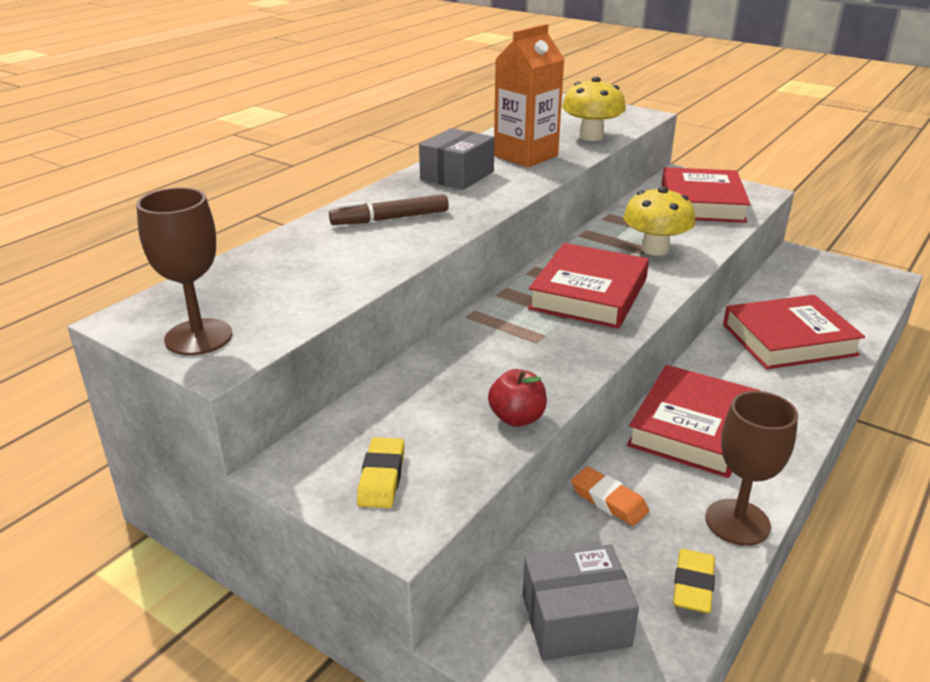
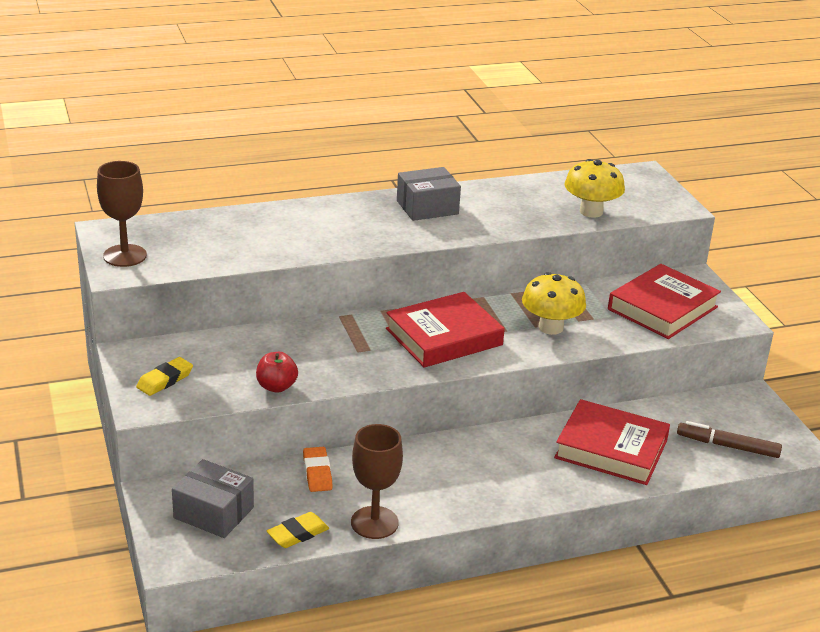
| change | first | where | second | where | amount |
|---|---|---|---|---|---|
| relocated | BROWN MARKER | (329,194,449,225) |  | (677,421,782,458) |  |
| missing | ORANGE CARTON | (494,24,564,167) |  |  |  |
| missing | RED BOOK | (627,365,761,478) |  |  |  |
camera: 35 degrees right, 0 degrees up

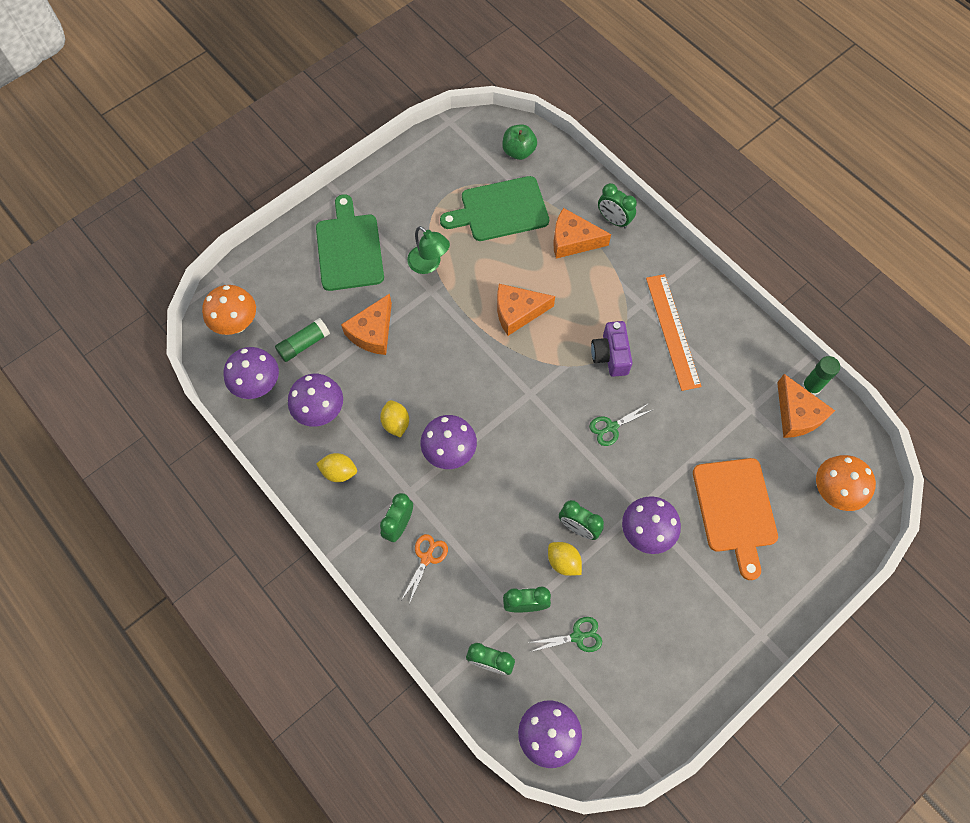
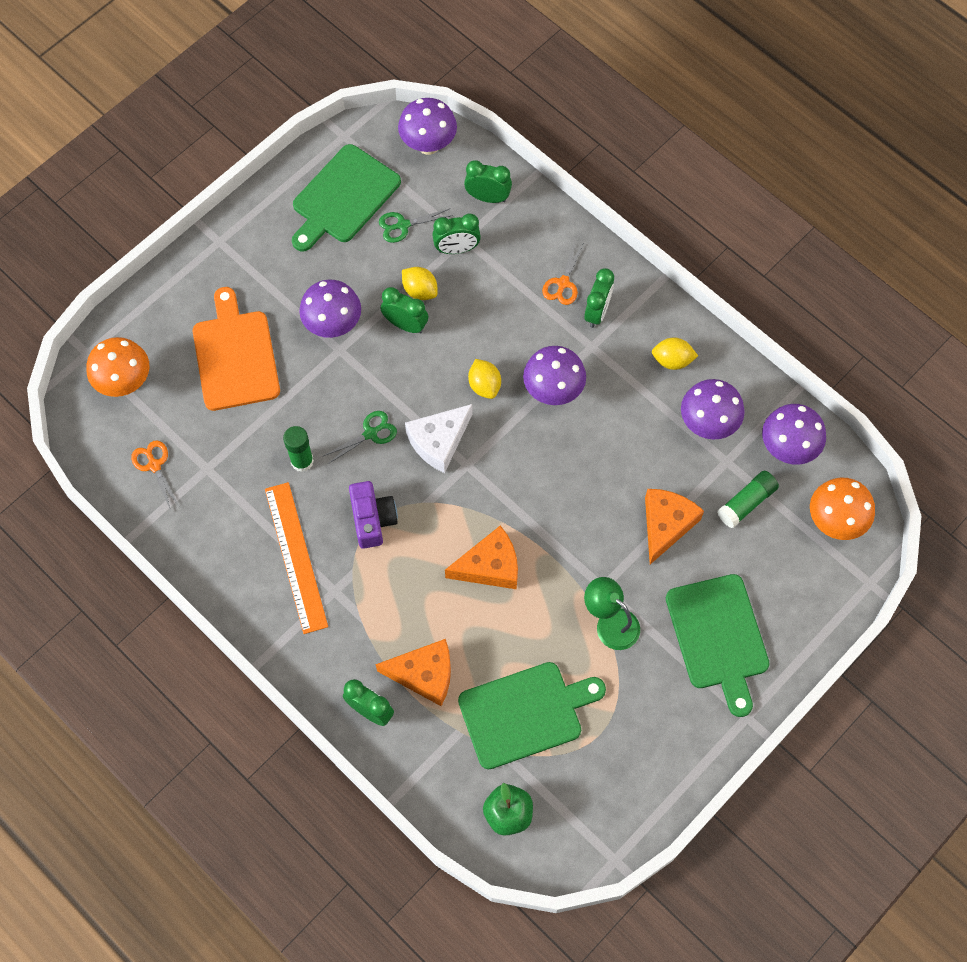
| change | first | where | second | where | amount |
|---|---|---|---|---|---|
| relocated | YELLOW LEMON | (380,400,409,438) |  | (468,359,501,399) |  |
| exchanged | ORANGE CHEESE | (777,374,835,438) | ORANGE SCISSORS | (131,441,179,511) |  |
| relocated | GREEN GLUE STICK | (802,356,840,396) |  | (283,426,314,472) |  |
| appeared |  |  | GREEN CUTTING BOARD | (292,144,401,252) |  |
| appeared |  |  | WHITE CHEESE | (405,404,472,473) |  |
camera: 175 degrees right, 0 degrees up

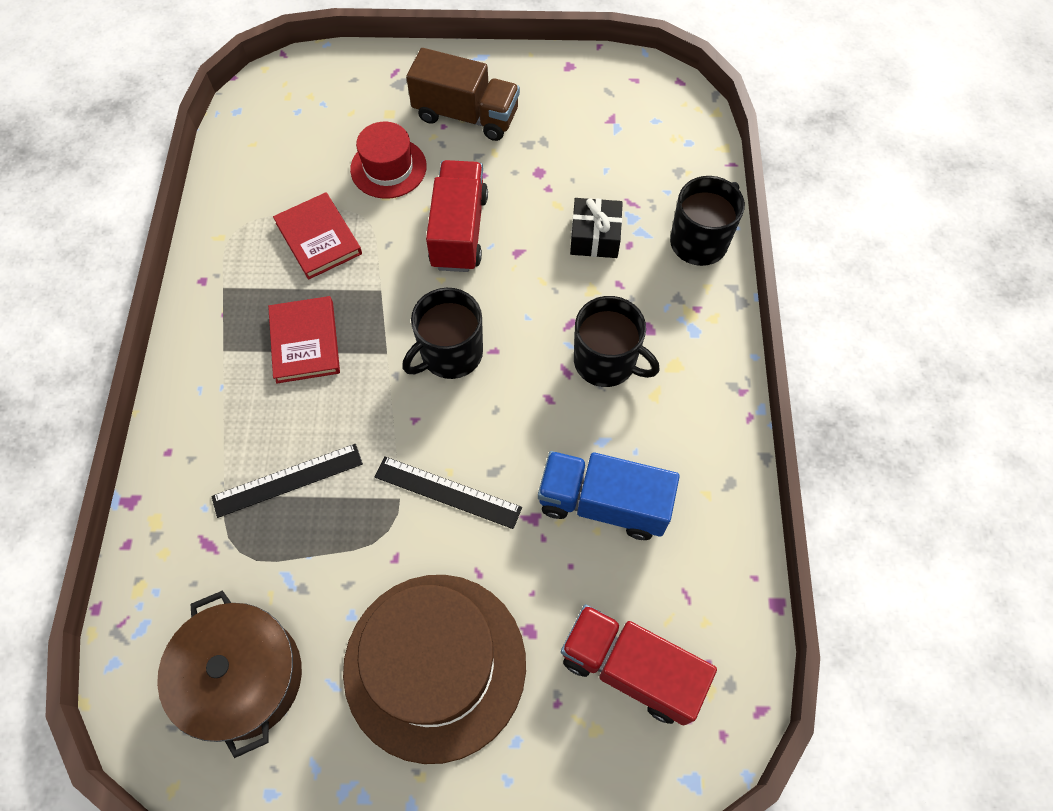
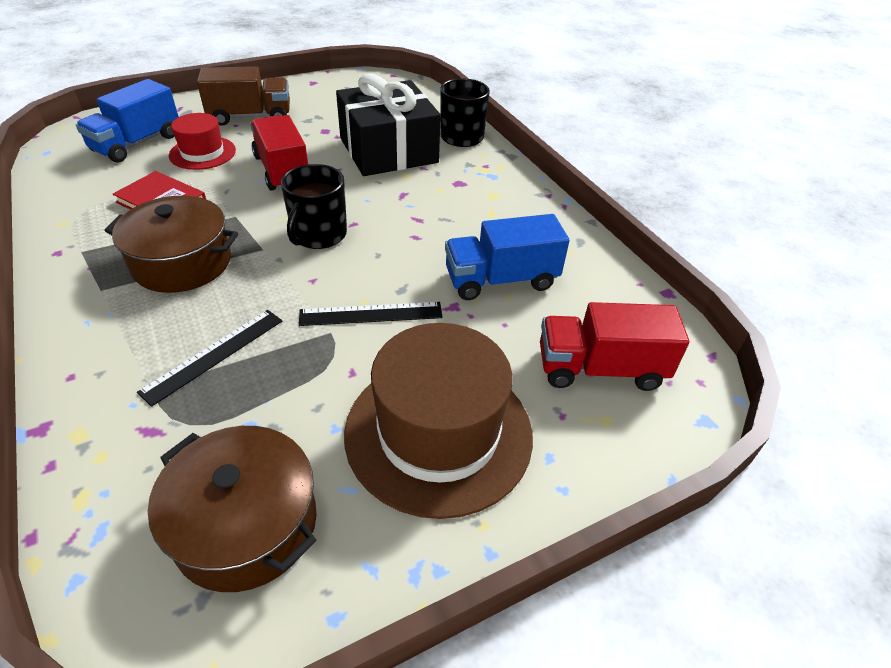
| change | first | where | second | where | amount |
|---|---|---|---|---|---|
| exchanged | RED BOOK | (268,296,340,383) | BROWN POT | (105,196,238,293) |  |
| size | BLACK GIFT | (570,198,623,258) |  | (336,74,441,176) | x2.11 |
| missing | BLACK MUG | (574,296,660,387) |  |  |  |
| appeared |  |  | BLUE TRUCK | (76,79,179,162) |  |
camera: 30 degrees left, 20 degrees down

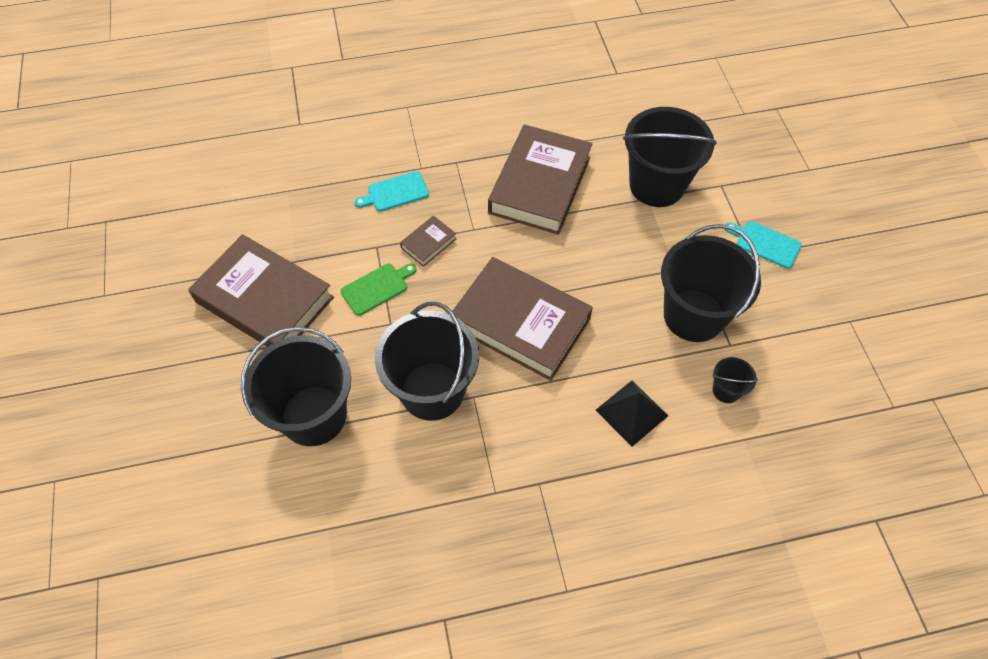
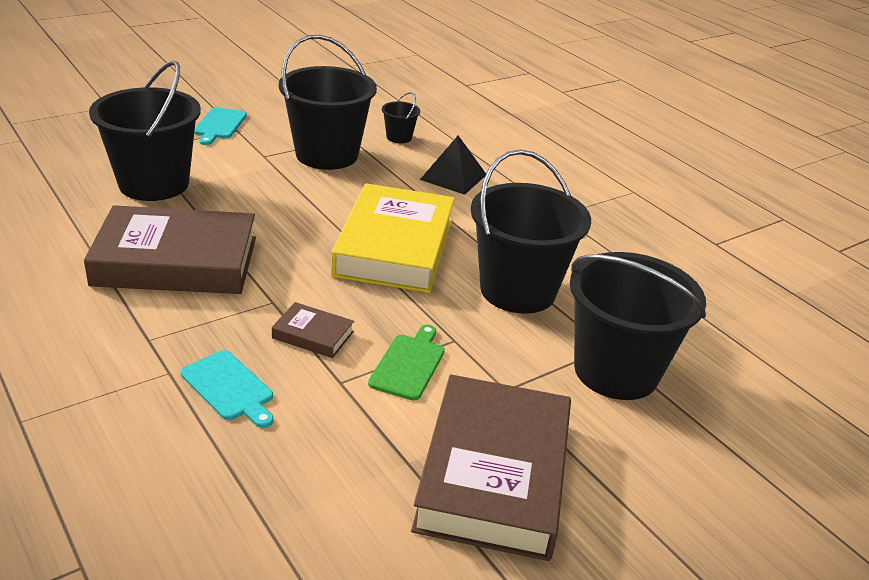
| change | first | where | second | where | amount |
|---|---|---|---|---|---|
| spun | GREEN CUTTING BOARD | (340,263,417,316) |  | (368,325,445,401) | 75 degrees clockwise |
| colour | BROWN BOOK | (453,257,593,381) | YELLOW BOOK | (331,183,455,293) |  |
camera: 115 degrees left, 25 degrees down

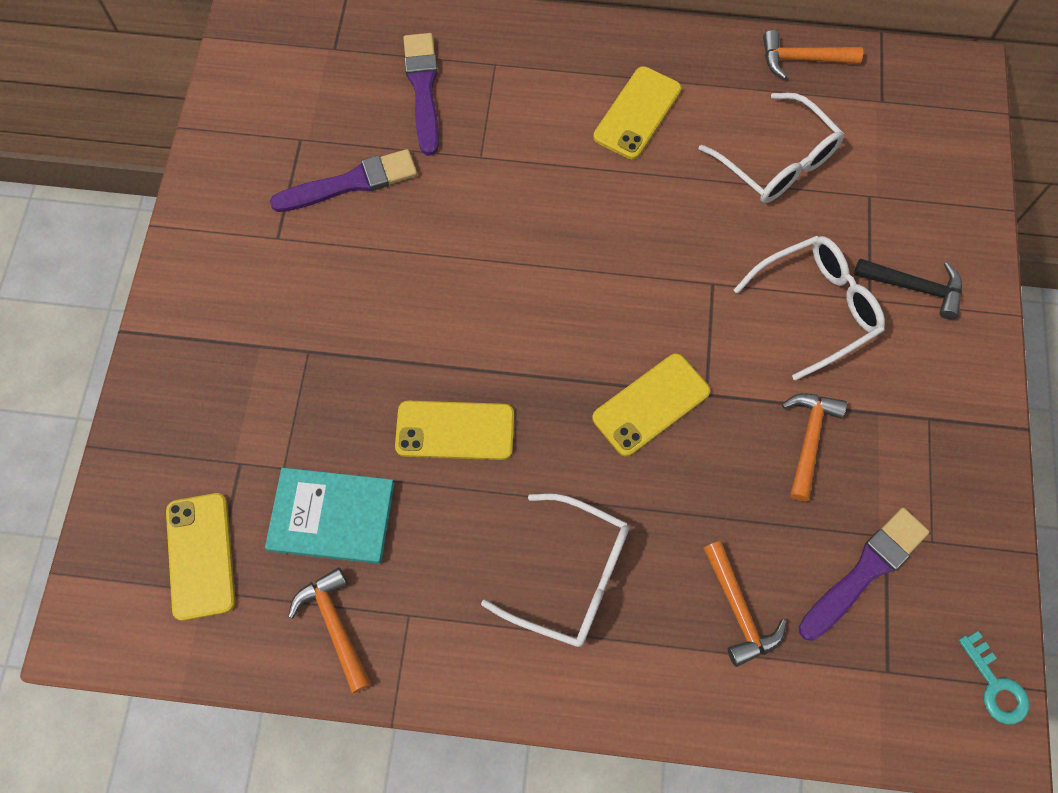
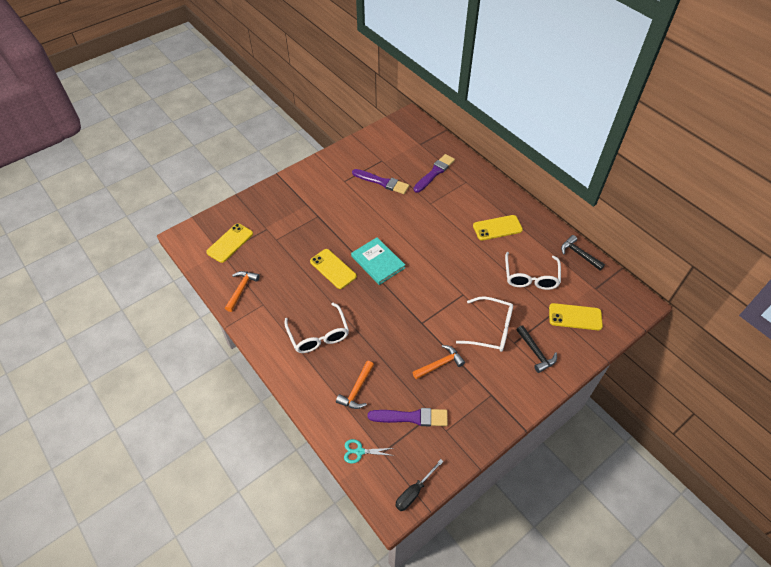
| change | first | where | second | where | amount |
|---|---|---|---|---|---|
| relocated | TURQUOISE BOOK | (265,468,395,564) |  | (351,237,405,285) |  |
| relocated | YELLOW PHONE | (592,353,710,456) |  | (549,303,603,330) |  |
| colour | ORANGE HAMMER | (763,30,863,79) | BLACK HAMMER | (561,235,605,271) |  |
| exchanged | TURQUOISE KEY | (958,631,1029,724) | BLACK SCREWDRIVER | (395,459,444,511) |  |
| appeared |  |  | TURQUOISE SCISSORS | (344,439,394,464) |  |
camera: 45 degrees right, 15 degrees down

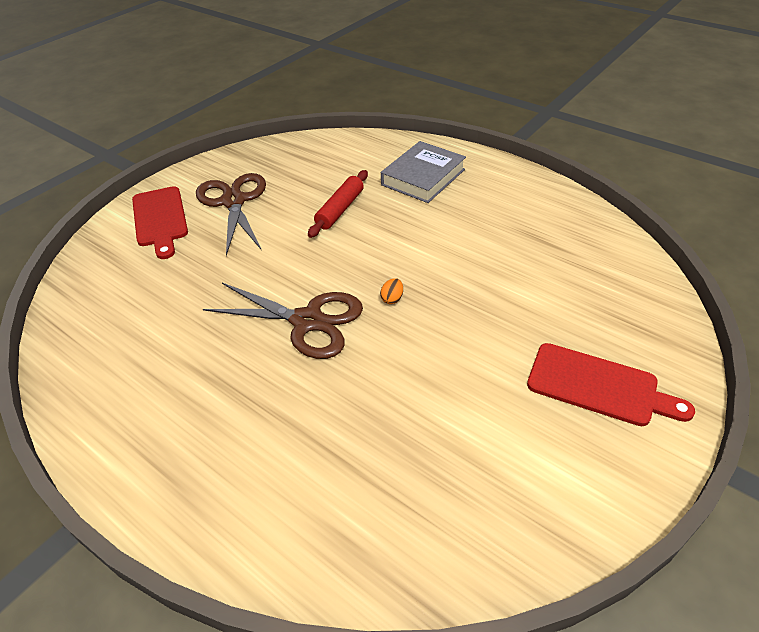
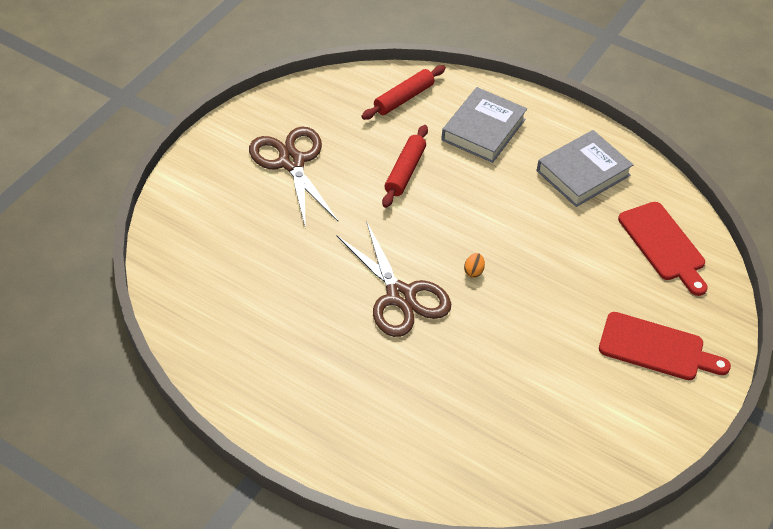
| change | first | where | second | where | amount |
|---|---|---|---|---|---|
| relocated | RED CUTTING BOARD | (132,186,188,259) |  | (618,202,708,296) |  |
| spun | BROWN SCISSORS | (203,283,363,359) |  | (336,223,451,337) | 45 degrees clockwise |
| appeared |  |  | RED ROLLING PIN | (361,65,446,120) |  |
| appeared |  |  | GREY BOOK | (537,130,634,207) |  |
camera: 10 degrees left, 5 degrees up

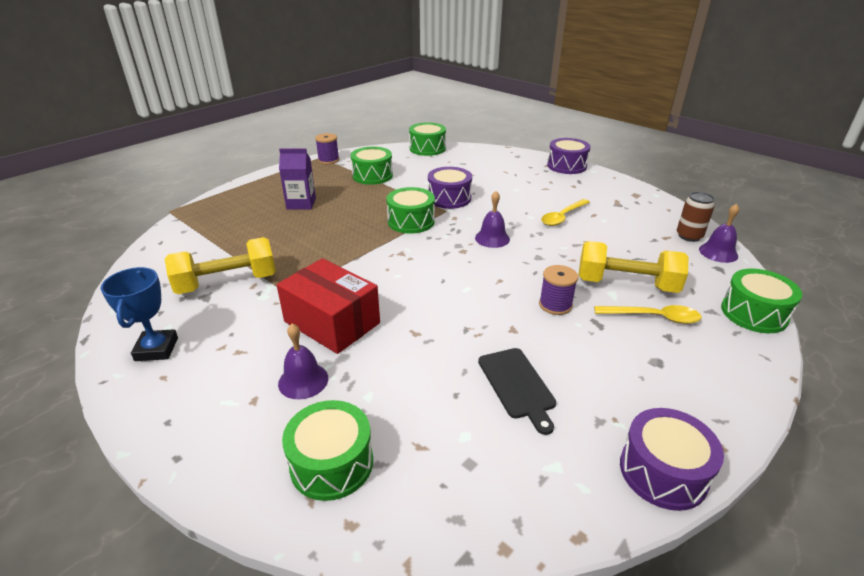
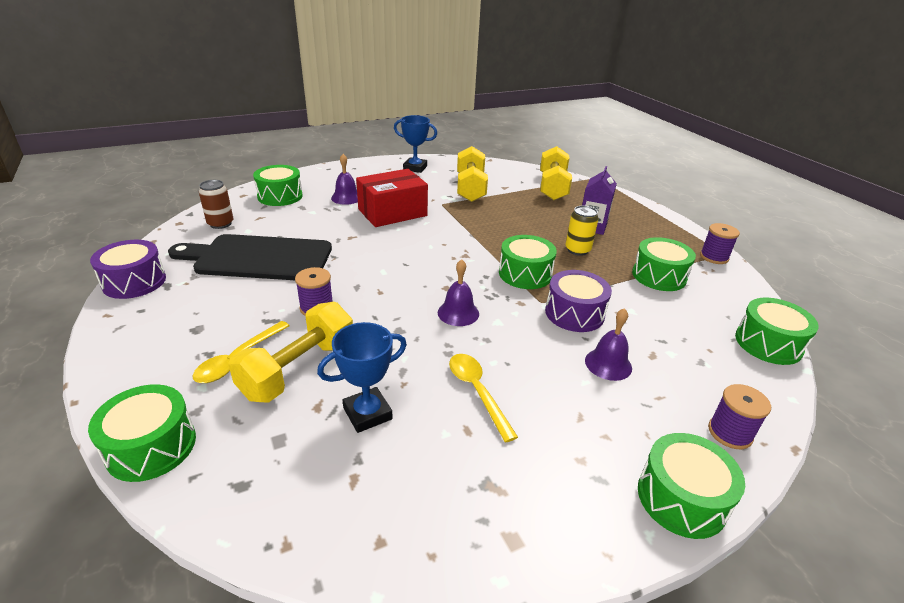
| change | first | where | second | where | amount |
|---|---|---|---|---|---|
| size | BLACK CUTTING BOARD | (478,348,556,435) |  | (168,234,332,280) | x1.88 |
| colour | PURPLE DRUM | (547,138,591,174) | GREEN DRUM | (638,433,745,539) |  |
| relocated | BROWN CAN | (677,192,715,242) |  | (199,180,233,229) |  |
| relocated | PURPLE BELL | (699,204,739,263) |  | (585,308,632,381) |  |
| appeared |  |  | BLUE TROPHY | (317,322,407,433) |  |
| appeared |  |  | YELLOW DUMBBELL | (540,146,572,200) |  |
| appeared |  |  | YELLOW CAN | (565,205,599,256) |  |
| appeared |  |  | PURPLE SPOOL | (708,384,771,449) |  |
camera: 110 degrees right, 0 degrees up

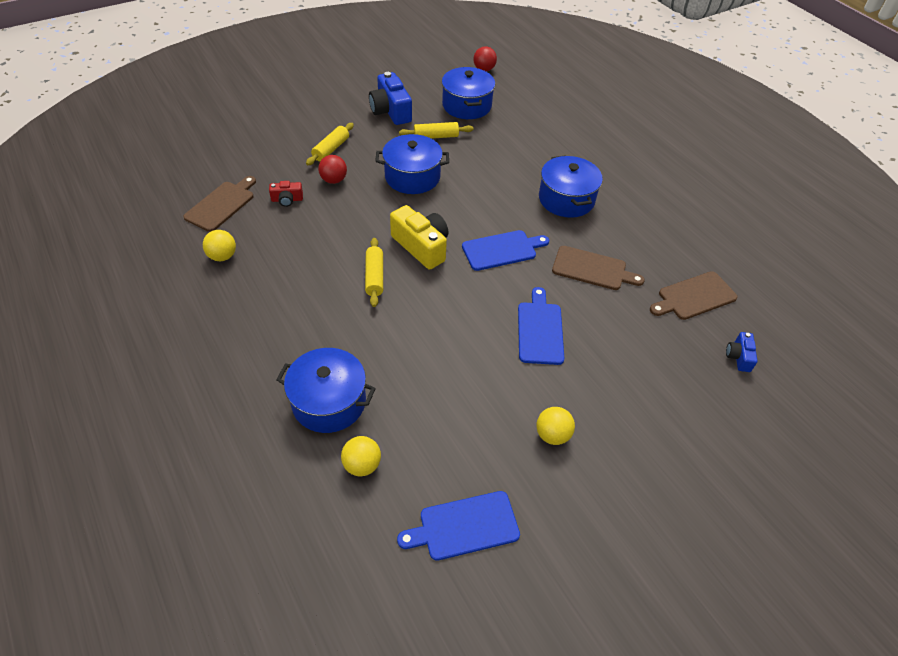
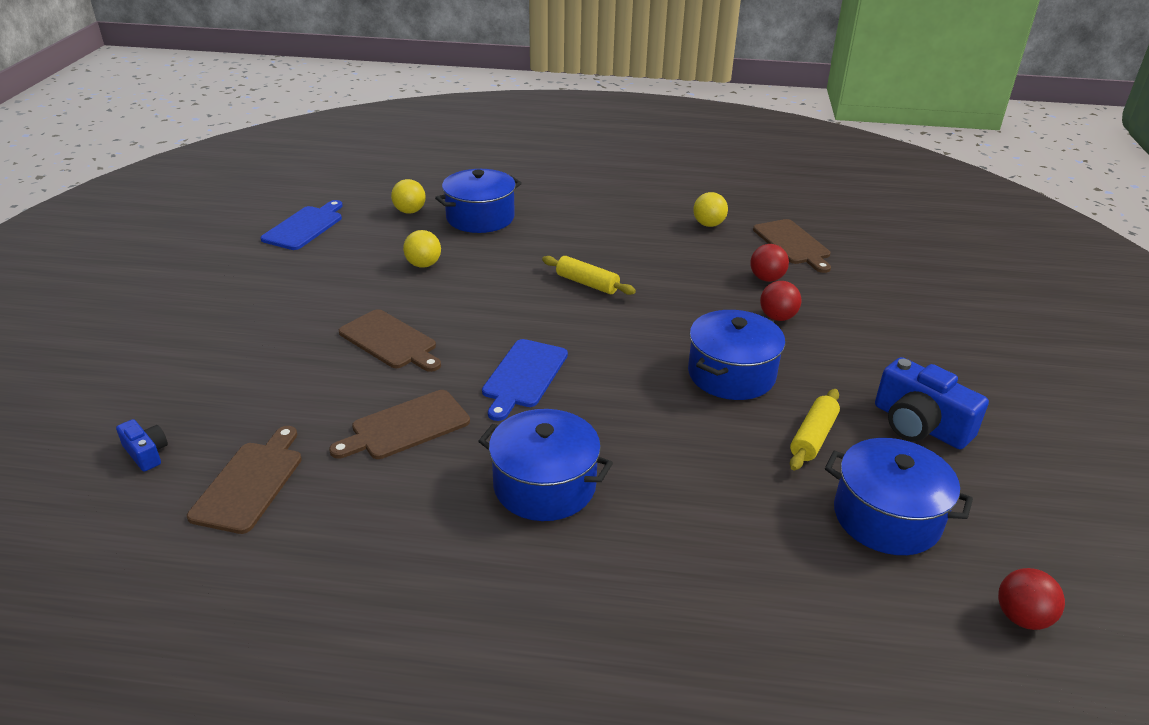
| change | first | where | second | where | amount |
|---|---|---|---|---|---|
| exchanged | RED CAMERA | (269,181,303,207) | RED BALL | (750,244,789,282) |  |
| missing | YELLOW ROLLING PIN | (306,123,354,165) |  |  |  |
| spun | BLUE CAMERA | (369,72,412,125) |  | (875,357,989,449) | 150 degrees counterclockwise |
| missing | YELLOW CAMERA | (390,205,448,270) |  |  |  |
| colour | BLUE CUTTING BOARD | (518,287,564,365) | BROWN CUTTING BOARD | (339,309,441,372) |  |
| relocated | YELLOW BALL | (537,407,575,445) |  | (403,230,441,268) |  |
camera: 130 degrees right, 15 degrees down

